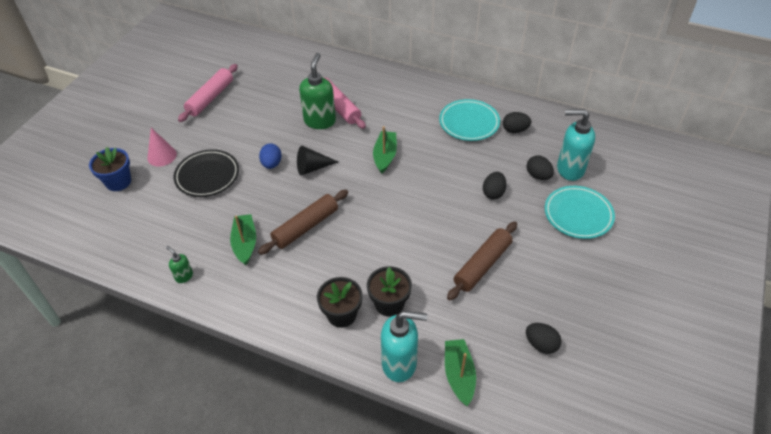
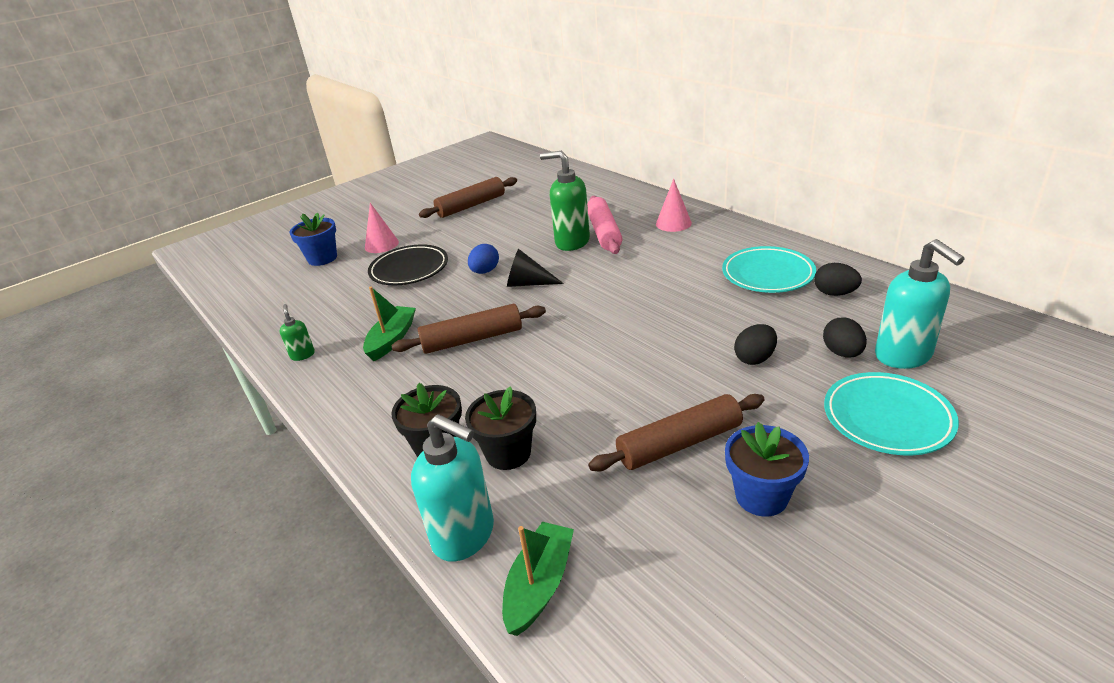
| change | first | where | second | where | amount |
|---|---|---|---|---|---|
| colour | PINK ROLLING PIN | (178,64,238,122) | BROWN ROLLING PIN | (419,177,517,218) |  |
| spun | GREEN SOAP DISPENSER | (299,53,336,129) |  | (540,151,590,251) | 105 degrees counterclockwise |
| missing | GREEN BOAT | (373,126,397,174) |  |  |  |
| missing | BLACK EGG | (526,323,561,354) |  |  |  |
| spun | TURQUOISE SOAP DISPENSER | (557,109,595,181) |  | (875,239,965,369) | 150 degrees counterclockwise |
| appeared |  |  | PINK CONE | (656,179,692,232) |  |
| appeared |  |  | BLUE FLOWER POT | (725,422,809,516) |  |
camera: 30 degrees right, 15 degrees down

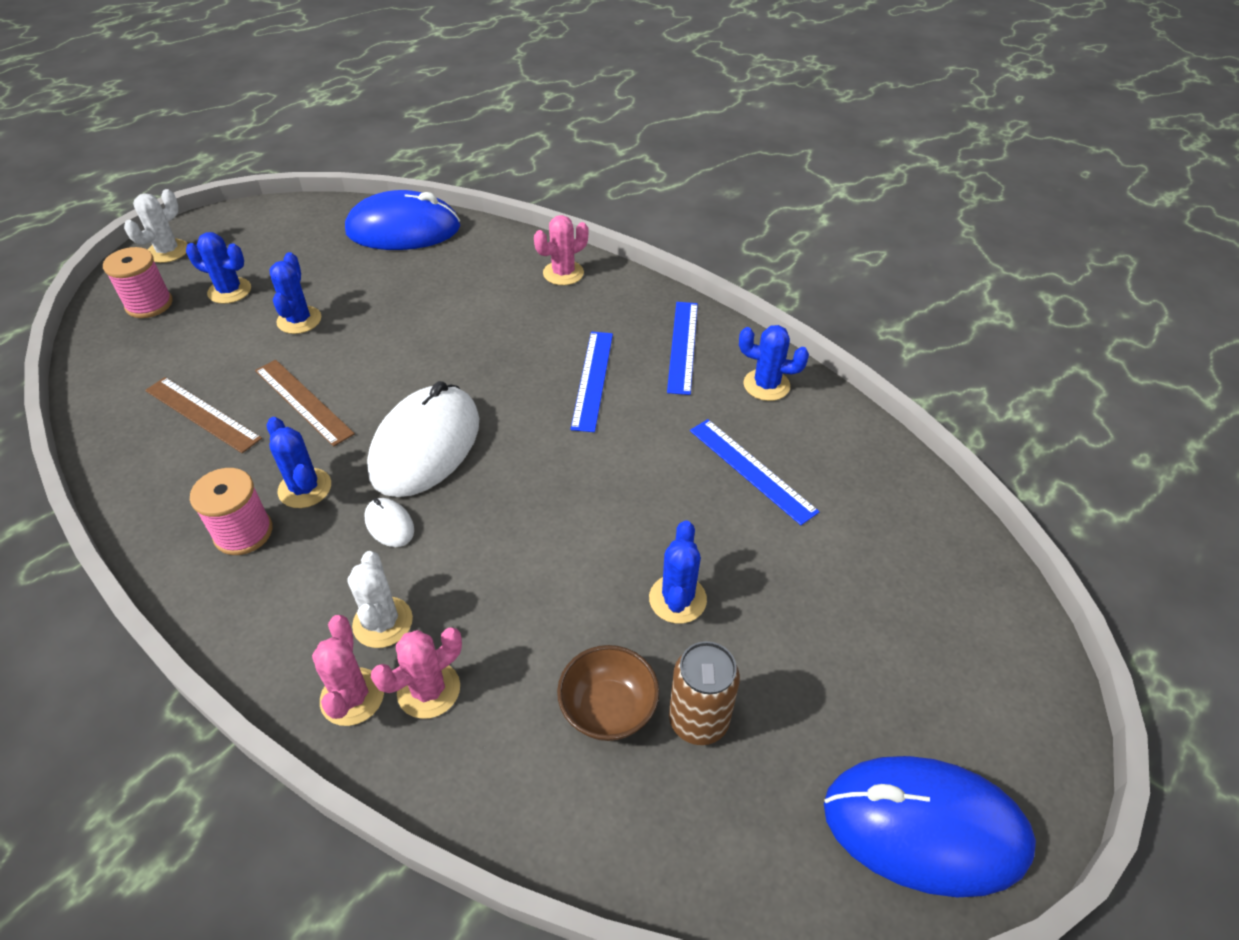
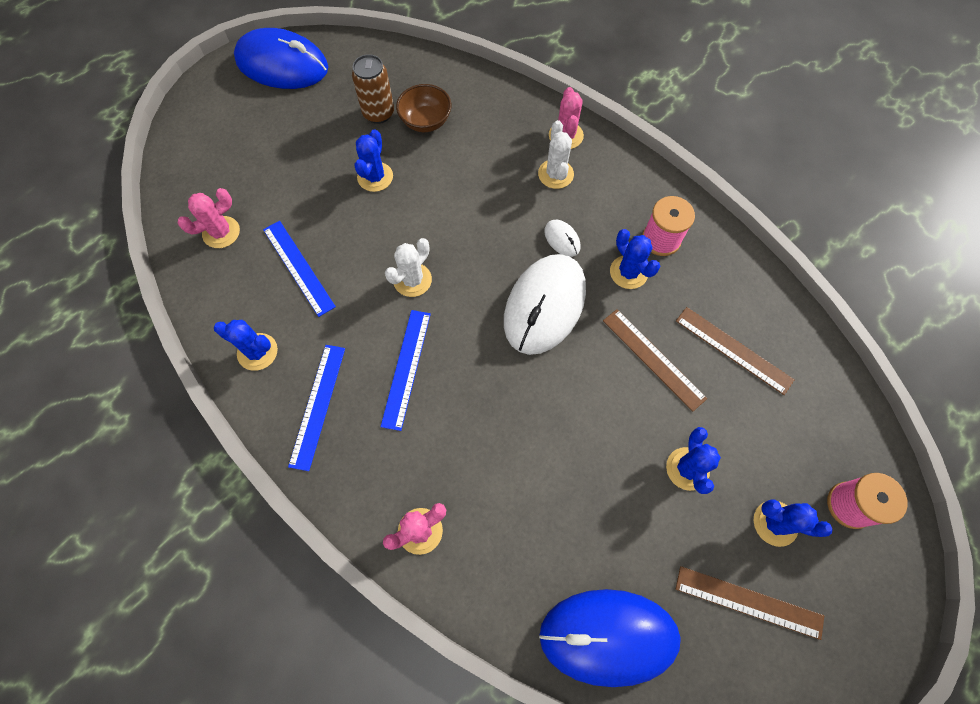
| change | first | where | second | where | amount |
|---|---|---|---|---|---|
| relocated | WHITE CACTUS | (124,189,188,263) |  | (385,238,432,297) |  |
| relocated | PINK CACTUS | (371,627,462,719) |  | (177,188,240,248) |  |
| appeared |  |  | BROWN RULER | (676,566,824,640) |  |
camera: 175 degrees left, 20 degrees up

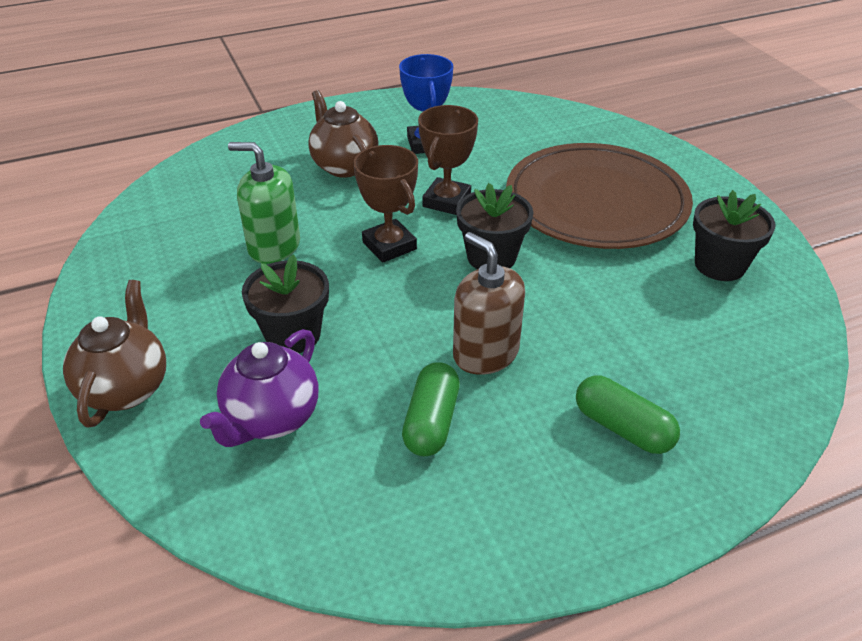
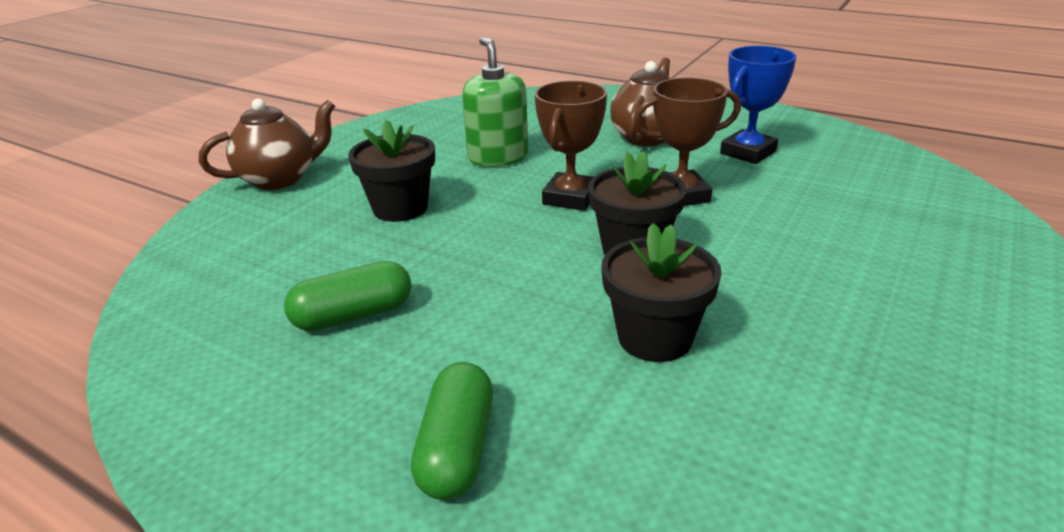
| change | first | where | second | where | amount |
|---|---|---|---|---|---|
| missing | PURPLE TEAPOT | (200,329,318,447) |  |  |  |
| missing | BROWN SOAP DISPENSER | (453,232,525,375) |  |  |  |
| missing | BROWN PLATE | (506,143,693,249) |  |  |  |
| relocated | BLACK FLOWER POT | (693,190,775,281) |  | (601,223,722,362) |  |
camera: 55 degrees right, 10 degrees down

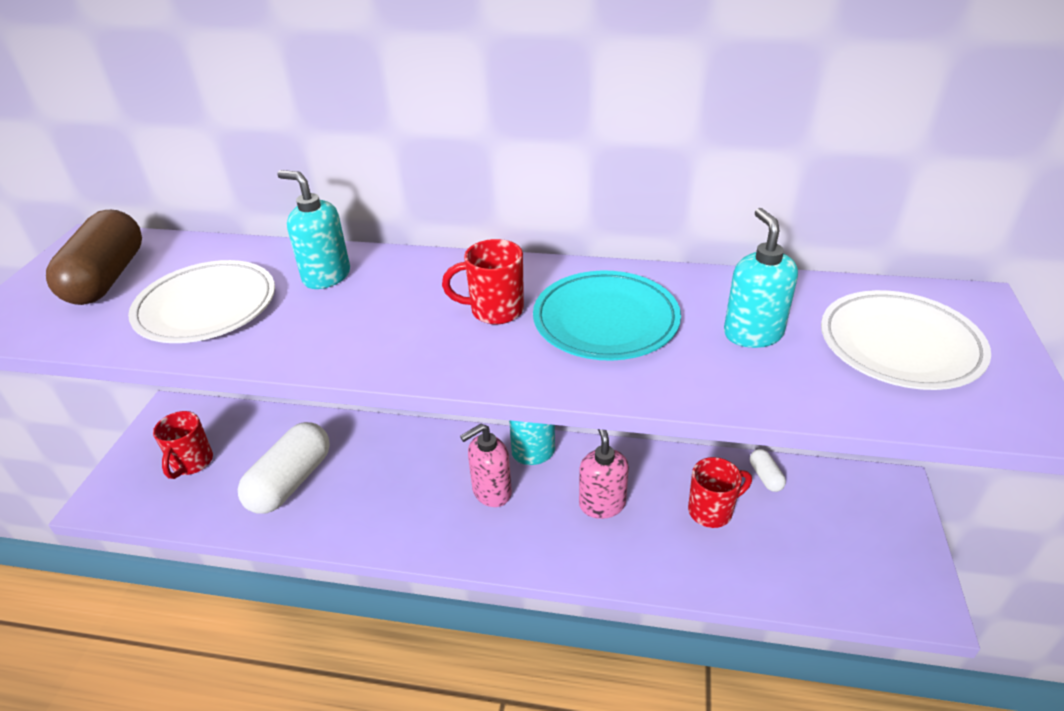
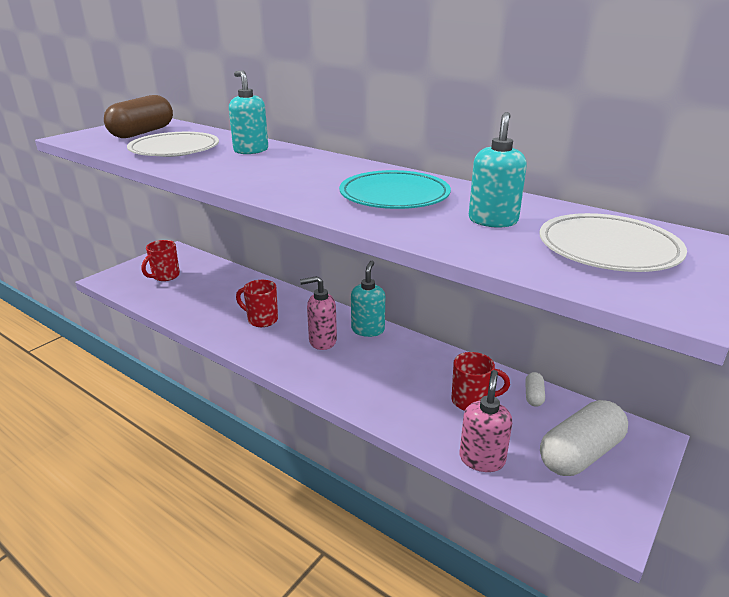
| change | first | where | second | where | amount |
|---|---|---|---|---|---|
| relocated | WHITE CAPSULE | (238,422,330,514) |  | (540,400,628,476) |  |
| relocated | RED MUG | (442,239,524,324) |  | (236,280,278,327) |  |
| relocated | PINK SOAP DISPENSER | (579,429,629,519) |  | (460,370,512,472) |  |
camera: 25 degrees right, 10 degrees down

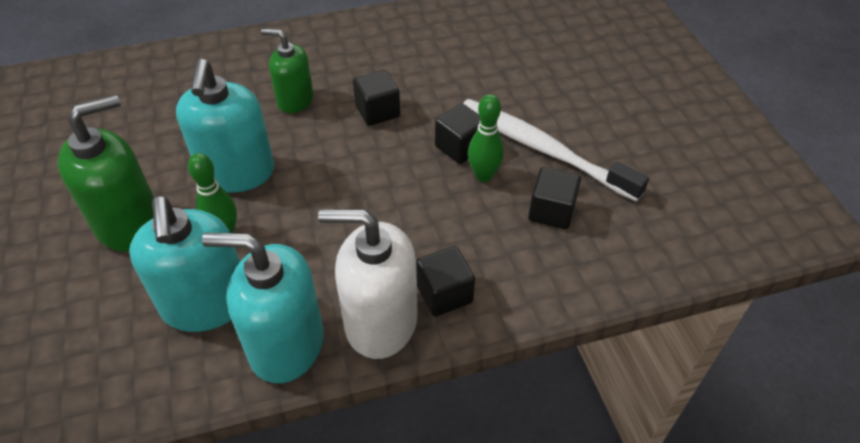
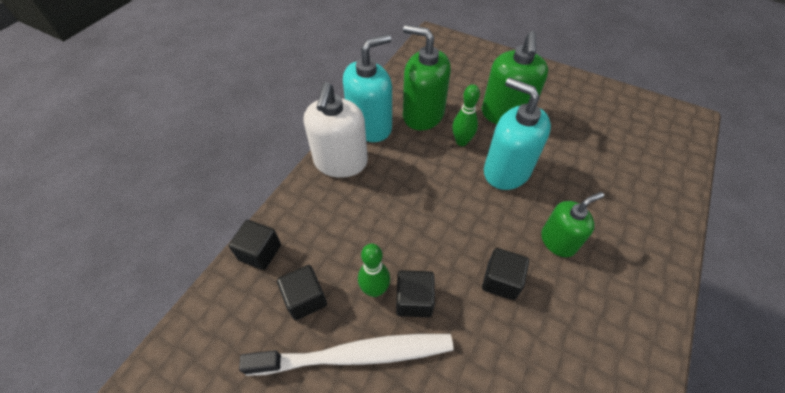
| change | first | where | second | where | amount |
|---|---|---|---|---|---|
| colour | TURQUOISE SOAP DISPENSER | (129,197,240,332) | GREEN SOAP DISPENSER | (403,25,451,130) |  |
| spun | WHITE SOAP DISPENSER | (318,209,417,359) |  | (304,82,368,178) | 135 degrees clockwise |
| relocated | BLACK CUBE | (416,246,475,316) |  | (229,220,281,270) |  |
camera: 135 degrees right, 5 degrees up

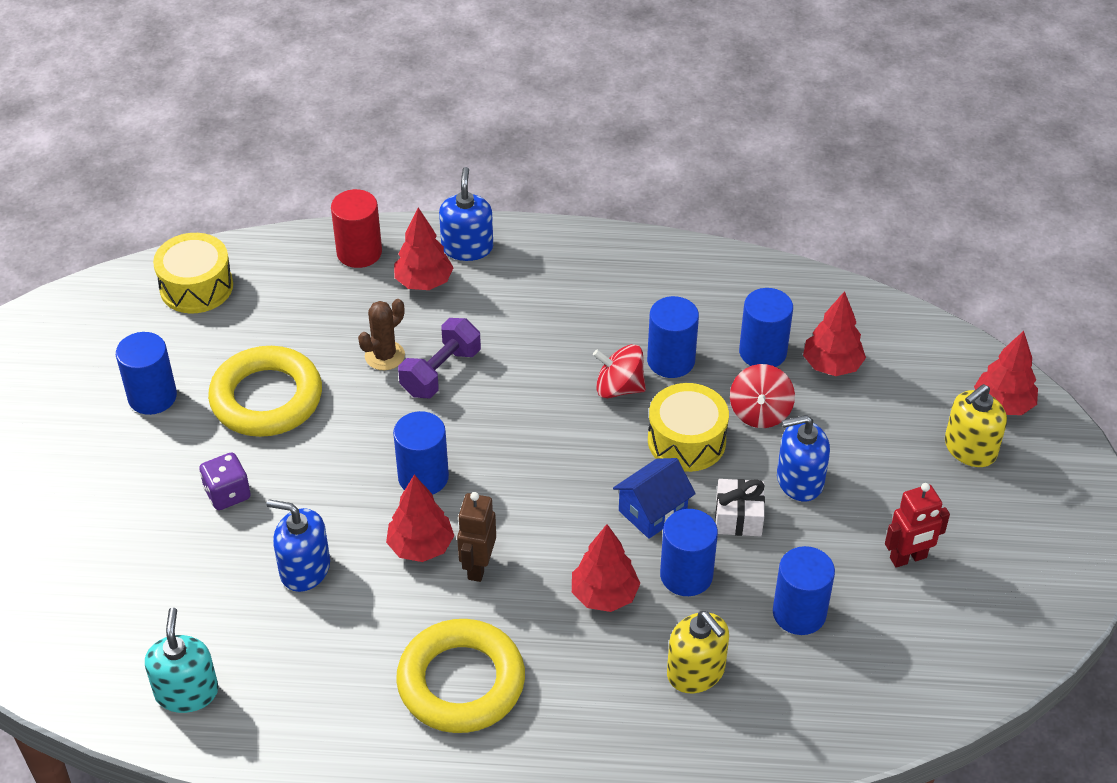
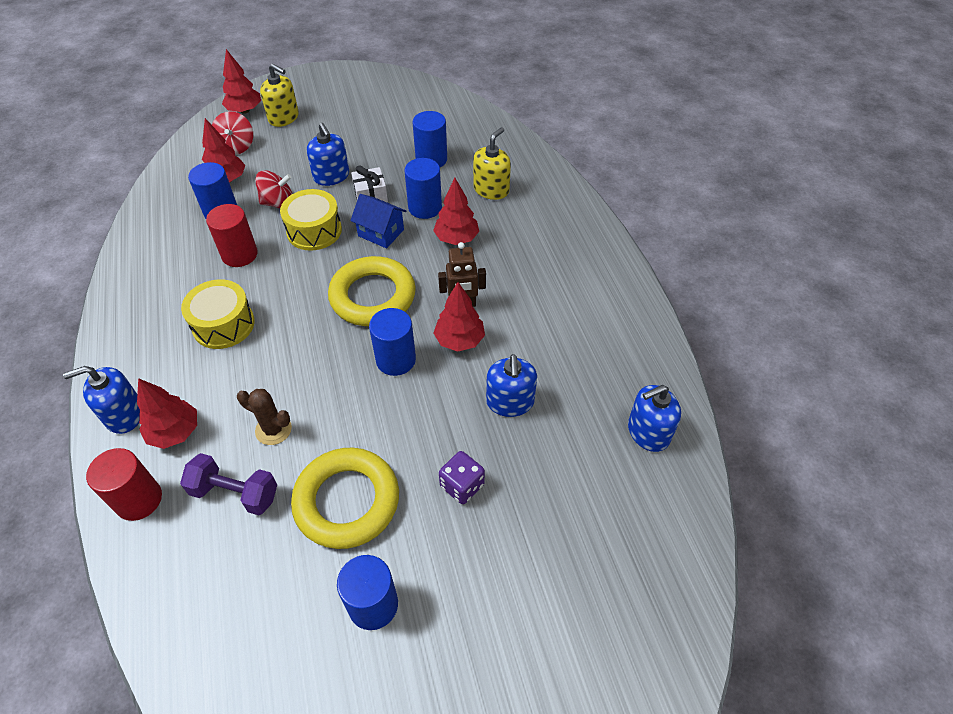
| change | first | where | second | where | amount |
|---|---|---|---|---|---|
| colour | TURQUOISE SOAP DISPENSER | (145,607,218,713) | BLUE SOAP DISPENSER | (628,385,681,452) |  |
| relocated | YELLOW DRUM | (153,233,233,313) |  | (181,279,255,349) |  |
| relocated | YELLOW RING | (396,619,525,733) |  | (328,256,416,326) |  |
| relocated | PURPLE DUMBBELL | (398,318,481,398) |  | (180,453,277,515) |  |
| relocated | RED SPINNING TOP | (593,344,646,398) |  | (212,111,253,155) |  |
| colour | BLUE CYLINDER | (647,296,699,378) | RED CYLINDER | (206,204,258,267) |  |
| missing | RED ROBOT | (885,483,950,568) |  |  |  |
camera: 110 degrees left, 5 degrees up

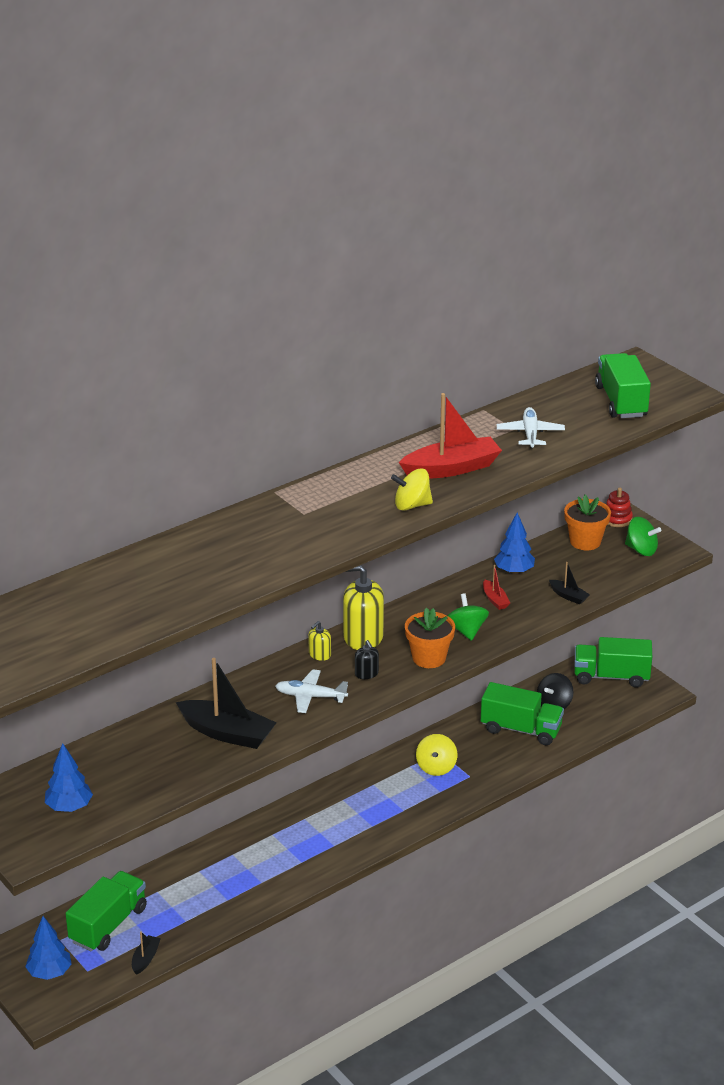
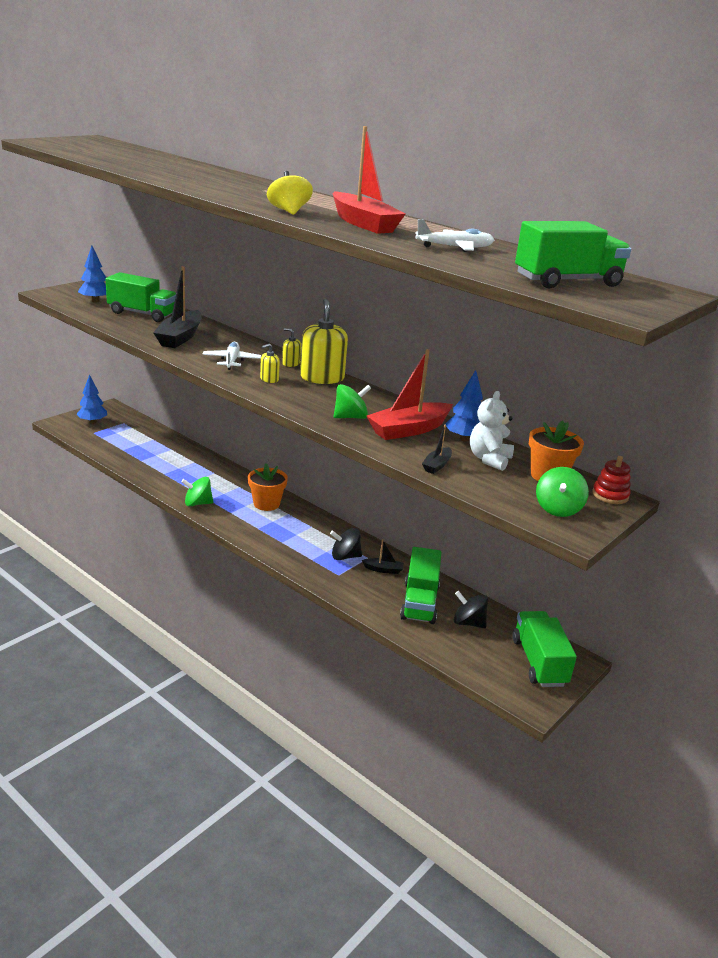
| change | first | where | second | where | amount |
|---|---|---|---|---|---|
| relocated | GREEN TRUCK | (66,871,147,951) |  | (106,272,176,322) |  |
| relocated | BLACK BOAT | (132,932,161,975) |  | (362,539,404,574) |  |
| colour | BLACK SOAP DISPENSER | (355,640,379,679) | YELLOW SOAP DISPENSER | (260,344,280,383) |  |
| relocated | ORANGE FLOWER POT | (405,608,455,668) |  | (248,463,288,511) |  |
| colour | YELLOW SPINNING TOP | (416,734,457,776) | BLACK SPINNING TOP | (330,528,362,560) |  |
| size | RED BOAT | (483,565,510,610) |  | (366,349,453,440) | x2.09 |
| appeared |  |  | GREEN SPINNING TOP | (181,477,213,507) |  |
| appeared |  |  | WHITE TEDDY BEAR | (470,391,514,471) |  |
camera: 75 degrees right, 5 degrees down

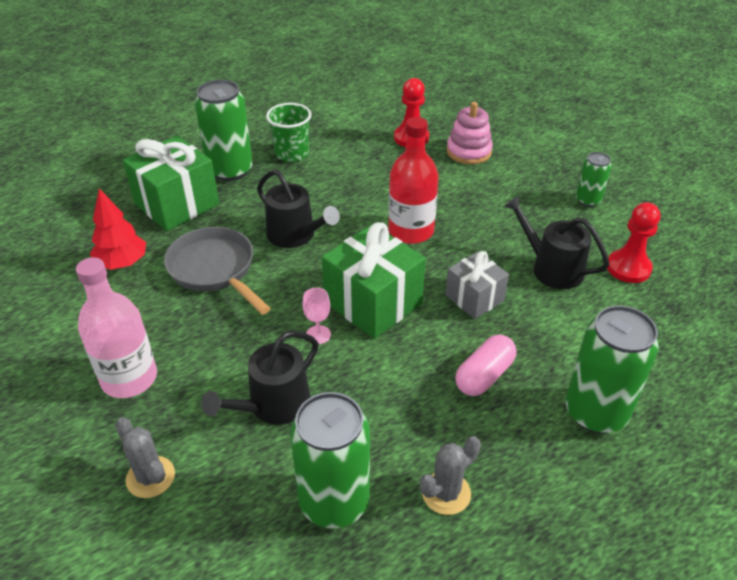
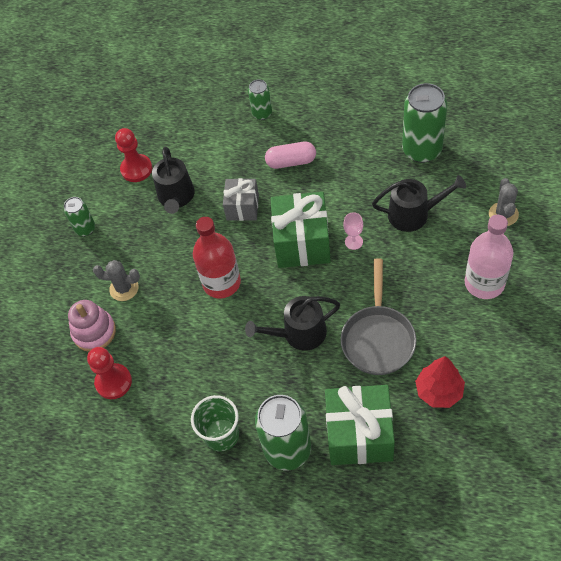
| change | first | where | second | where | amount |
|---|---|---|---|---|---|
| spun | BLACK WATERING CAN | (257,170,340,248) |  | (245,296,340,351) | 105 degrees counterclockwise |
| relocated | GREY CACTUS | (420,436,481,515) |  | (93,260,140,301) |  |
| size | GREEN CAN | (565,306,659,433) |  | (248,80,272,120) | x0.54 |
camera: 130 degrees left, 15 degrees up

